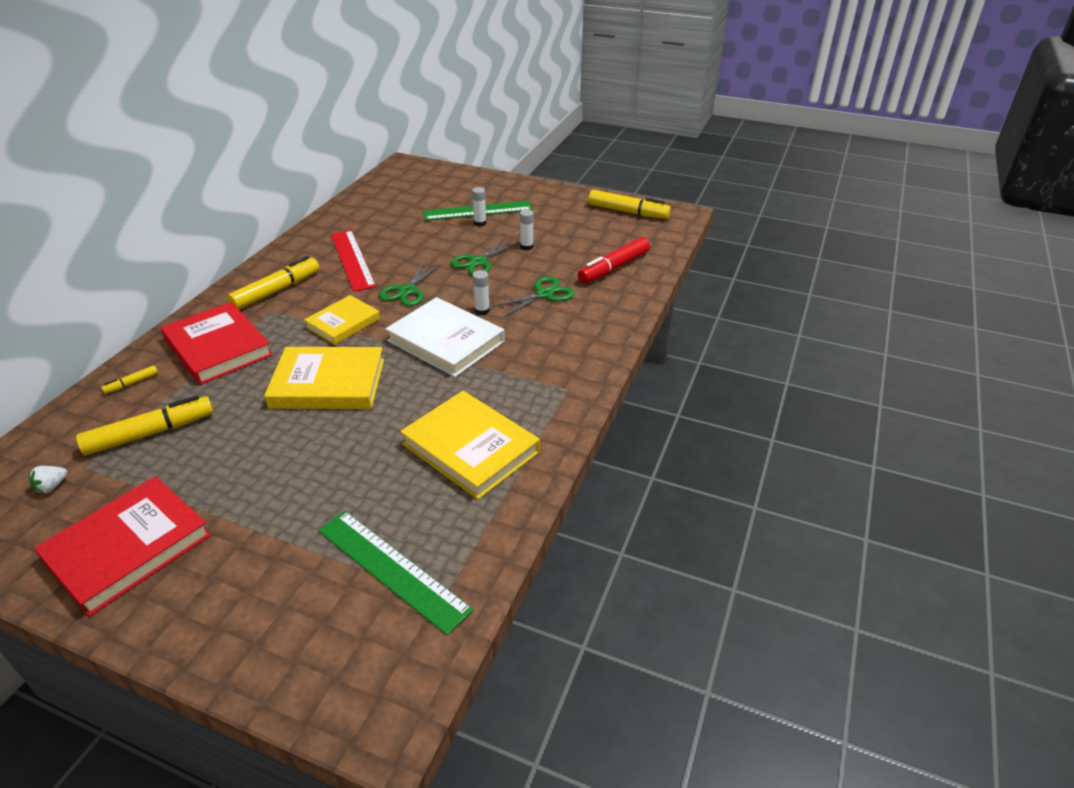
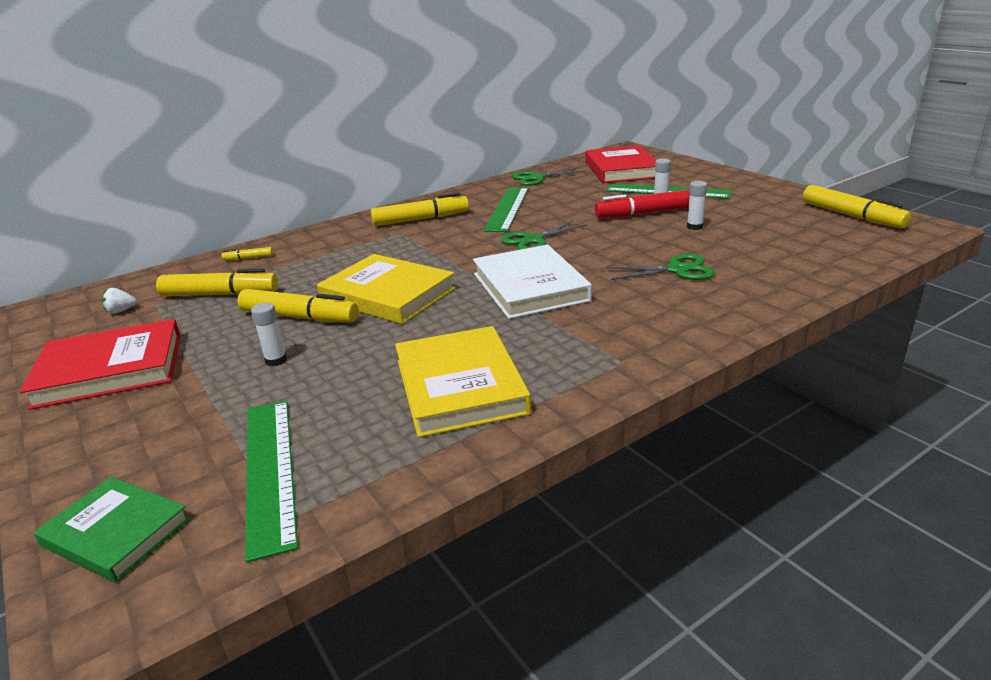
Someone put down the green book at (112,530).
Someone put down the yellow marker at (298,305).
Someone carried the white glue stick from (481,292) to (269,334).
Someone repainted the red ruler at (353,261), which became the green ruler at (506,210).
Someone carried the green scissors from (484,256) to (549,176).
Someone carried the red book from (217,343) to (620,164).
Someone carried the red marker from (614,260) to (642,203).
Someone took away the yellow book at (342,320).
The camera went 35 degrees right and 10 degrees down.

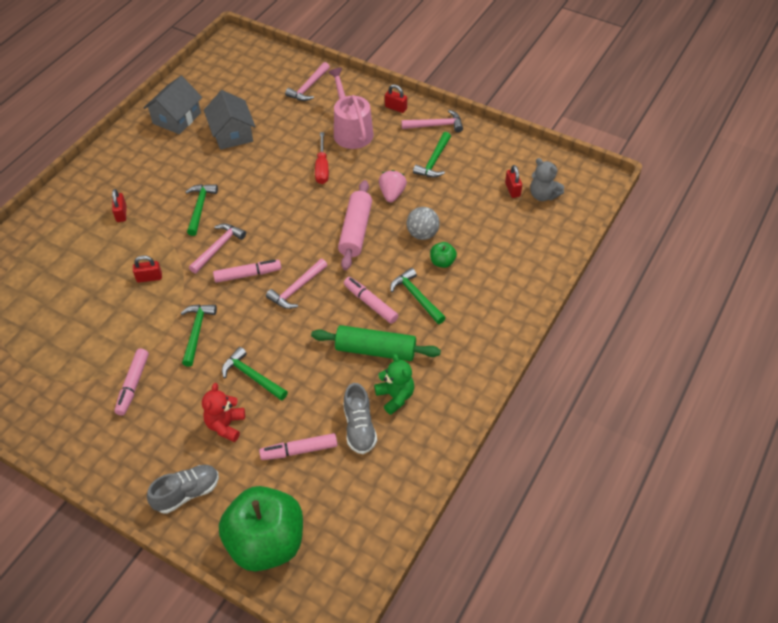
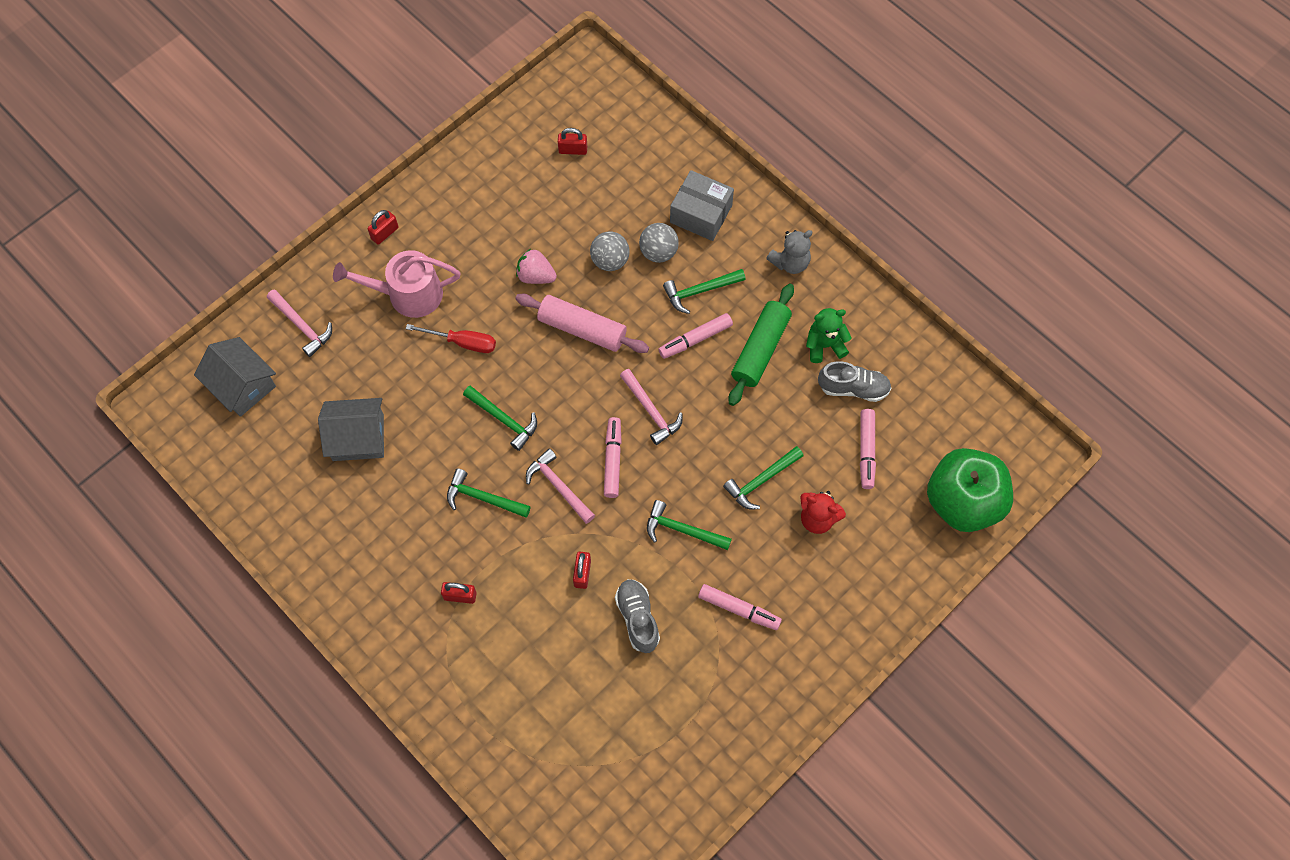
Someone carried the grey house from (173,105) to (235,377).
Someone carried the green hammer from (432,154) to (500,418).
Someone carried the grey shoe from (183,489) to (637,616).
Someone swapped the green apple at (443,255) for the grey ball at (659,243).
Someone put down the grey box at (702,205).
Someone carried the grey teddy bear from (547,179) to (789,252).
Someone took away the pink hammer at (432,121).
The camera went 75 degrees left and 15 degrees up.

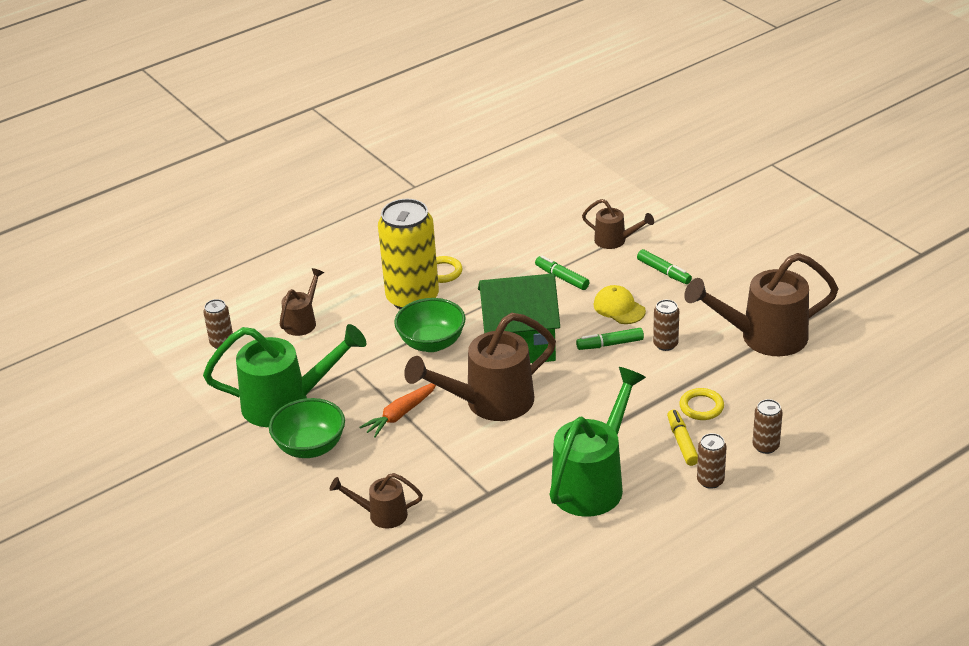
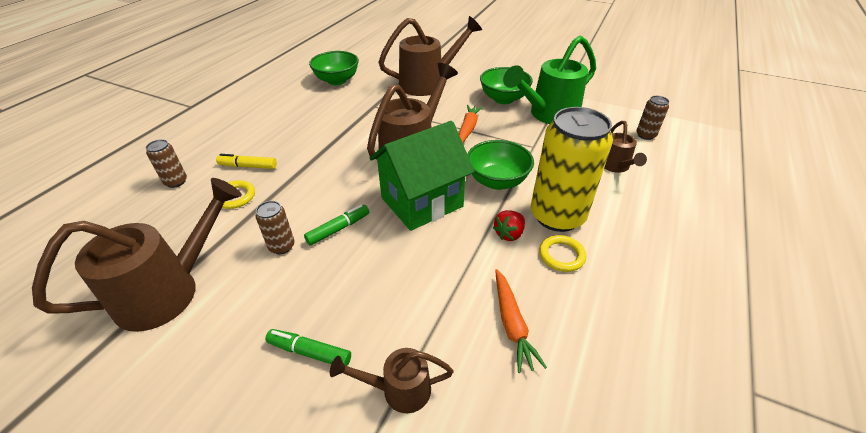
Someone rotated the yellow marker at (682,438) by 135 degrees clockwise.
Someone put down the green bowl at (334,68).
Someone scaled the brown watering can at (376,501) by 1.92.
Someone put down the red strawberry at (509,225).
Someone put down the orange carrot at (521,321).
Someone took away the green marker at (562,273).
Someone took away the green watering can at (597,442).
Someone took away the yellow cap at (620,304).
Someone took away the brown can at (711,461).
The camera went 150 degrees right and 5 degrees up.

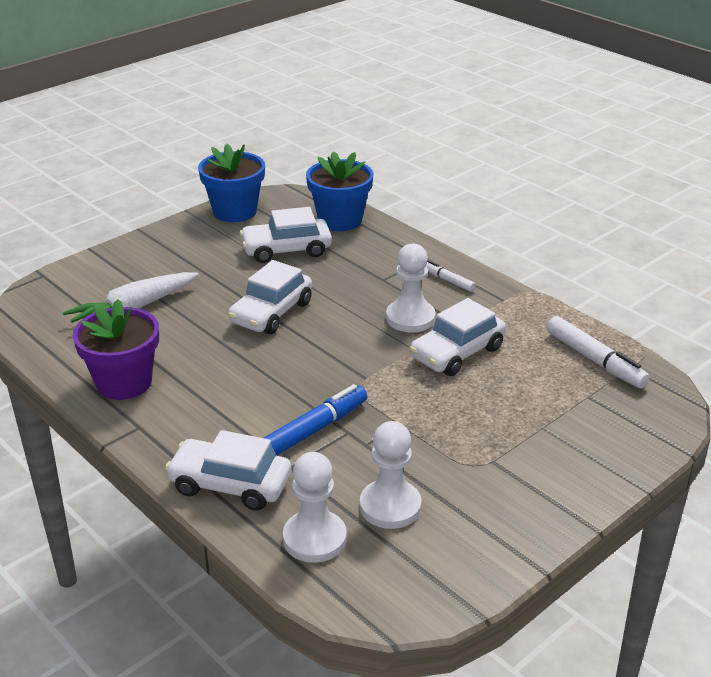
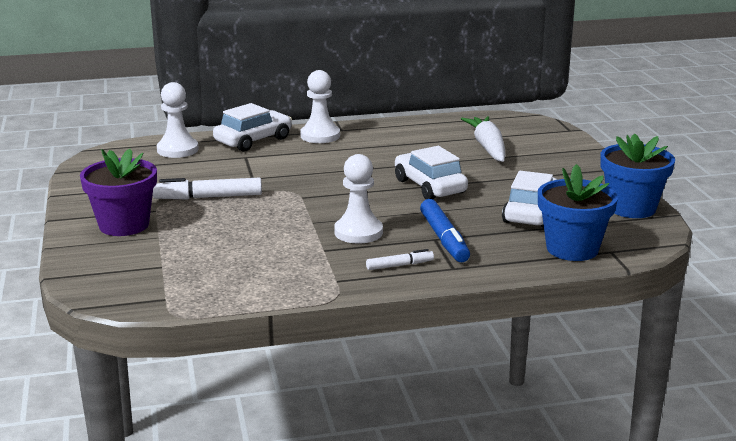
Someone carried the purple flower pot from (116,349) to (118,192).
Someone carried the white marker from (598,352) to (207,188).
Someone carried the white pawn from (390,475) to (320,106).
Someone carried the blue marker from (315,420) to (445,230).
Someone took away the white car at (458,337).
The camera went 120 degrees right and 10 degrees down.

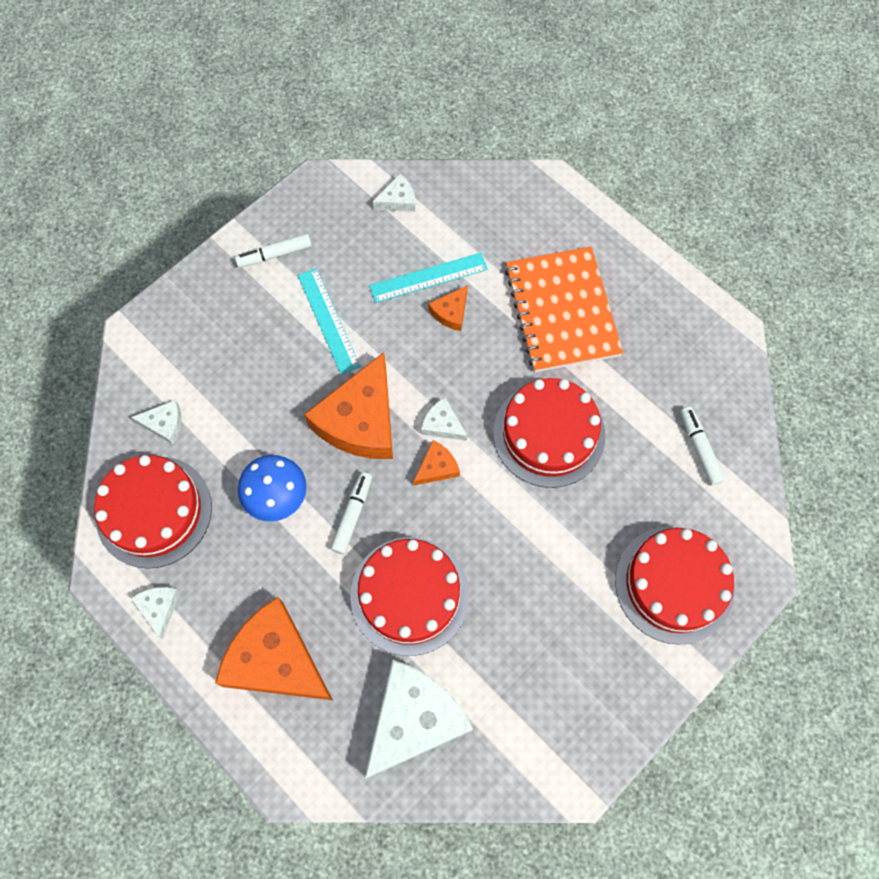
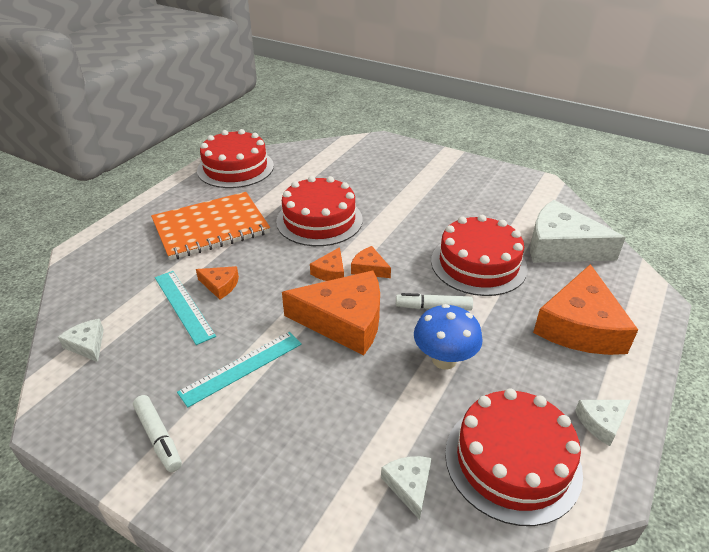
Someone carried the red cake from (674,586) to (235,158).
Someone repainted the white cheese at (444,419), which became the orange cheese at (327,264).
Someone took away the white marker at (702,445).
The camera went 105 degrees left and 30 degrees down.

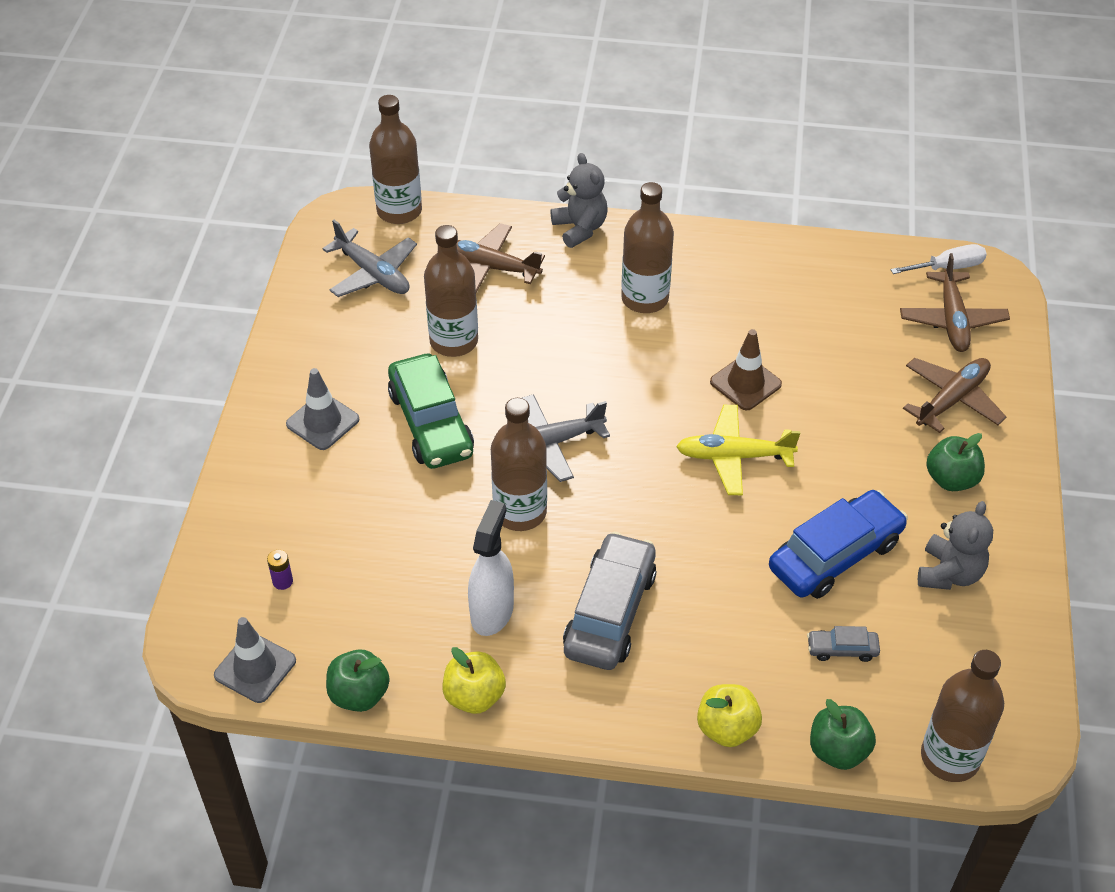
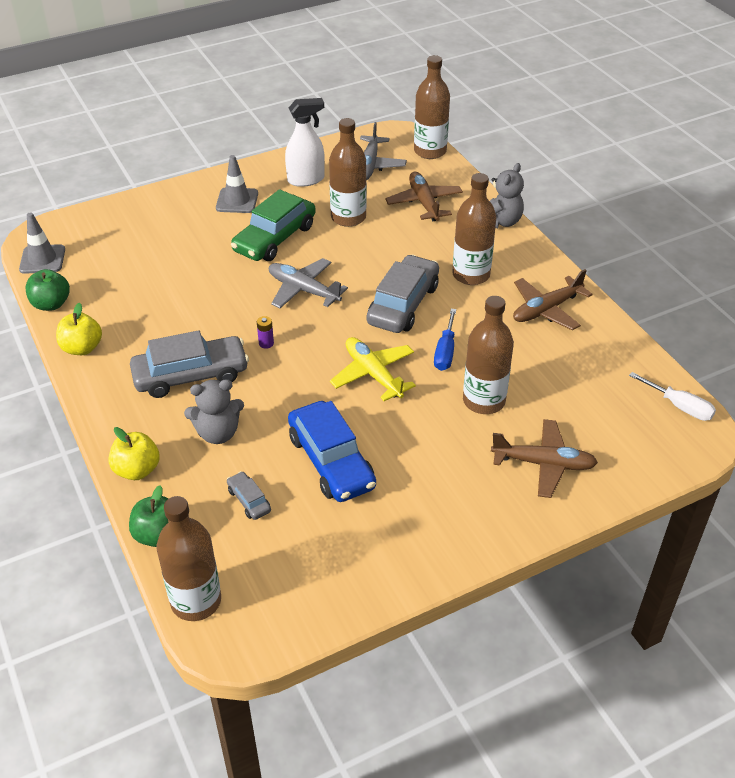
Someone carried the grey teddy bear from (955,545) to (214,411).
Someone carried the purple battery from (280,570) to (265,332).
Someone carried the white spray bottle from (491,568) to (305,142).
Someone rotated the blue car at (838,544) by 45 degrees clockwise.
Someone put down the grey car at (403,294).
Someone swapped the brown traffic cone at (746,370) for the blue screwdriver at (445,340).
Someone carried the brown bottle from (519,464) to (488,355).
Someone carried the brown plane from (955,302) to (553,299).
Someone took away the green apple at (955,462).
The camera went 55 degrees right and 5 degrees down.

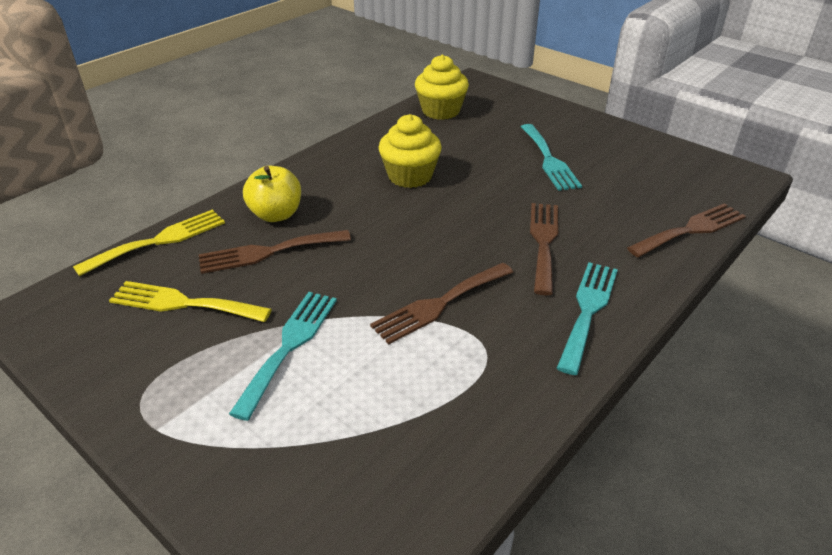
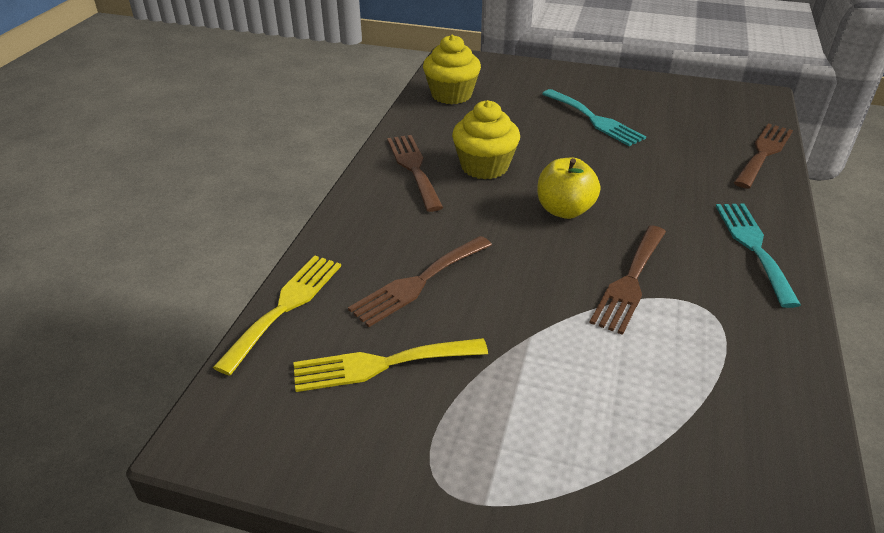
Someone carried the brown fork from (544,249) to (415,173).
Someone carried the yellow apple from (272,194) to (568,188).
Someone took away the turquoise fork at (283,356).
The camera went 25 degrees left and 0 degrees up.

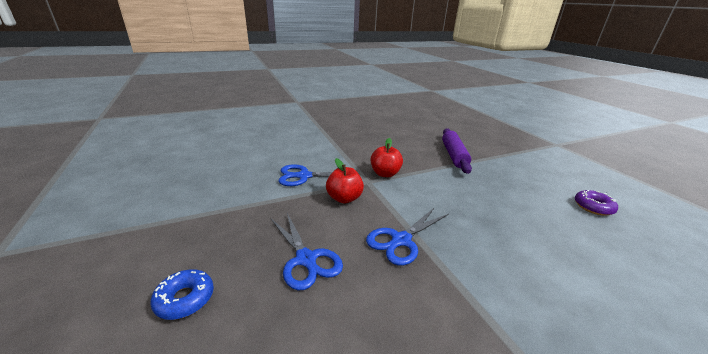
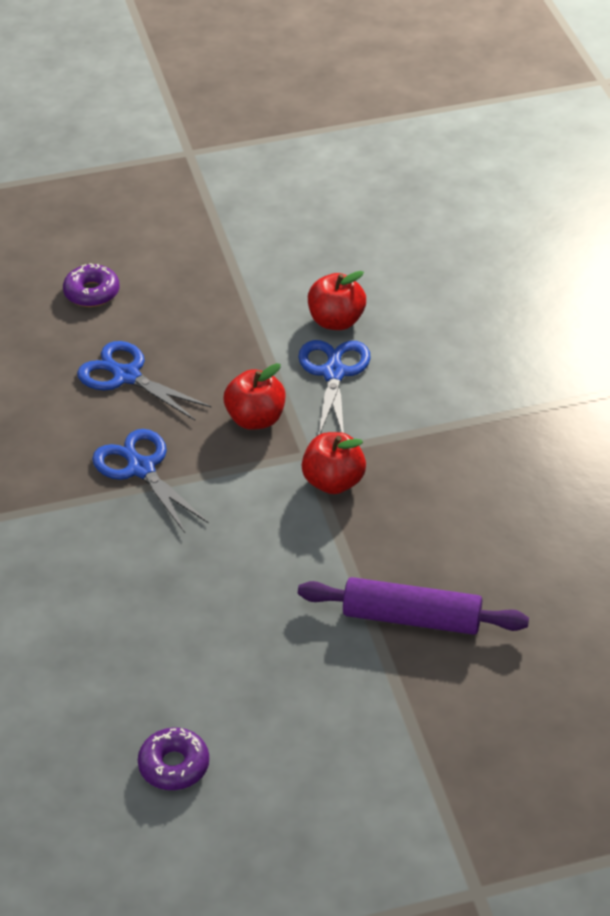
Someone repainted the blue donut at (182,294), which became the purple donut at (91,285).
Someone rotated the blue scissors at (306,252) by 60 degrees clockwise.
Someone put down the red apple at (337,300).
The camera went 100 degrees right and 15 degrees up.

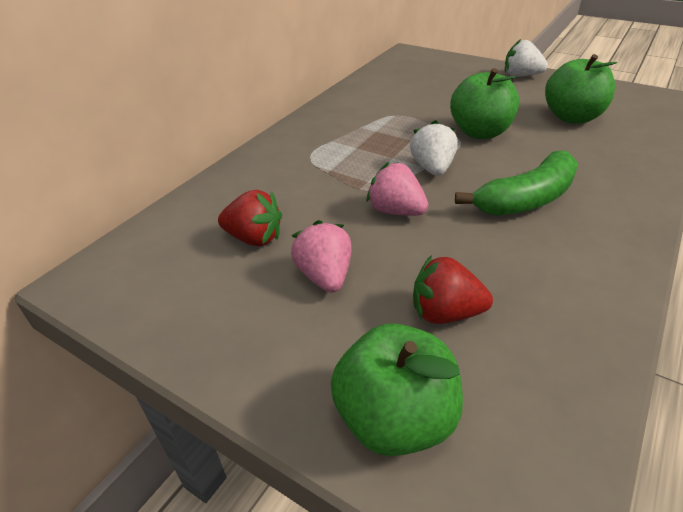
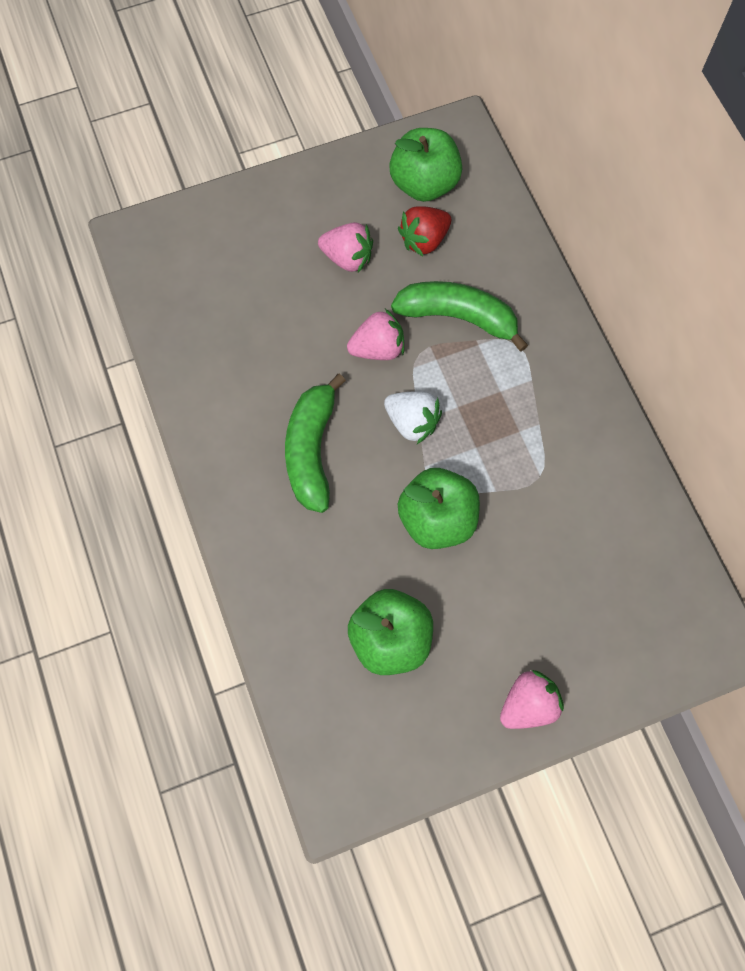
Someone carried the green apple from (397,389) to (425,165).
Someone put down the green banana at (459,316).
Someone repainted the white strawberry at (526,58), which became the pink strawberry at (532,699).
Someone took away the red strawberry at (453,289).
The camera went 125 degrees right and 30 degrees up.

